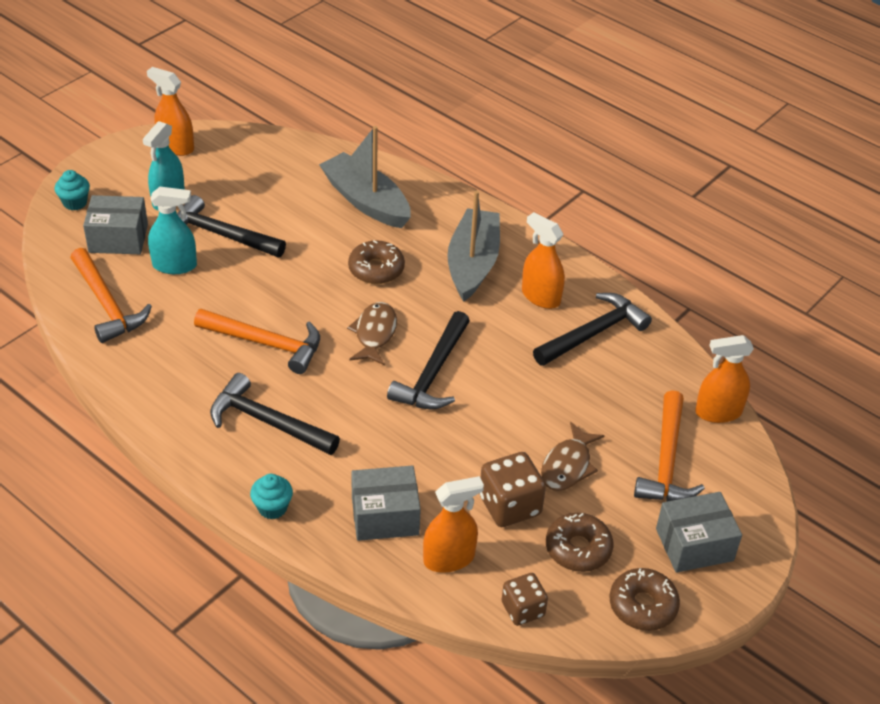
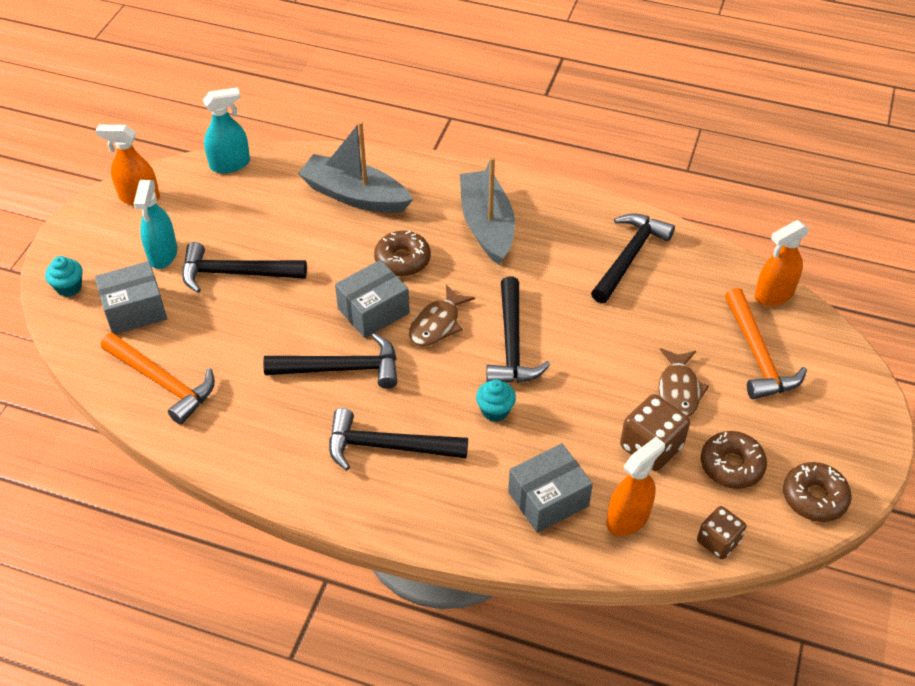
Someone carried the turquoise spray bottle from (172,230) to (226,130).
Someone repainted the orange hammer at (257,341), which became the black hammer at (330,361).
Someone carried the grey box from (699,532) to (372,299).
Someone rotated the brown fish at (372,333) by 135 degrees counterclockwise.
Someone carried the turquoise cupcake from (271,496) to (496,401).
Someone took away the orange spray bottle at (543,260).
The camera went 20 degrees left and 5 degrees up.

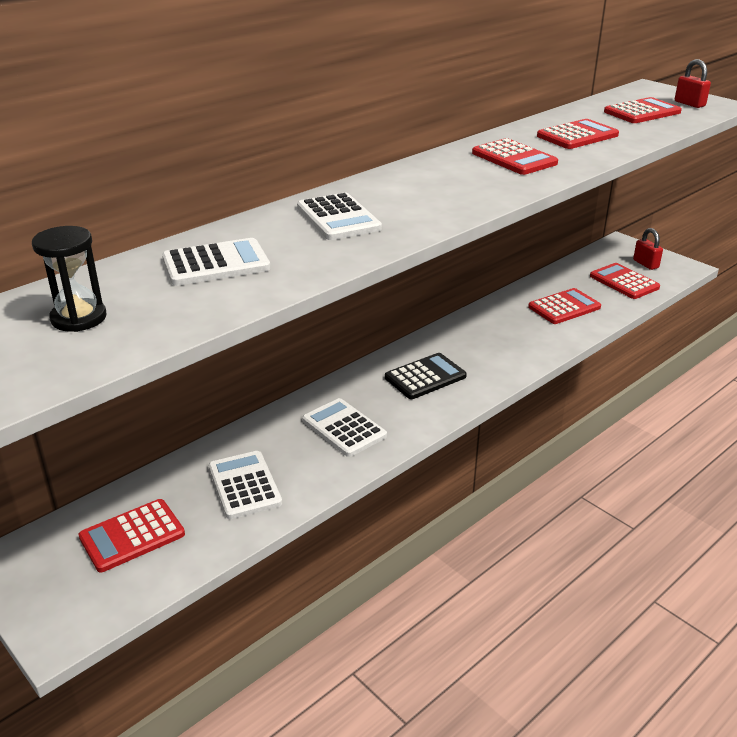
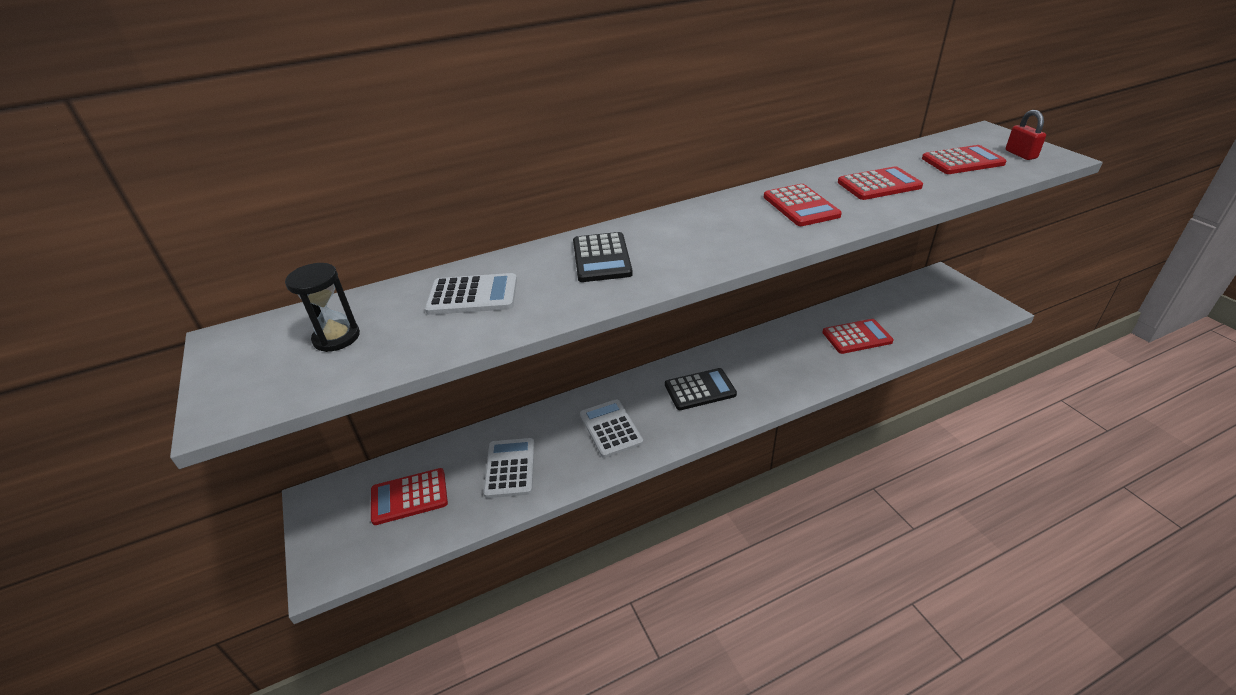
Someone repainted the white calculator at (339,216), which became the black calculator at (603,257).
Someone took away the red calculator at (625,281).
Someone took away the red padlock at (648,249).
The camera went 20 degrees right and 5 degrees up.

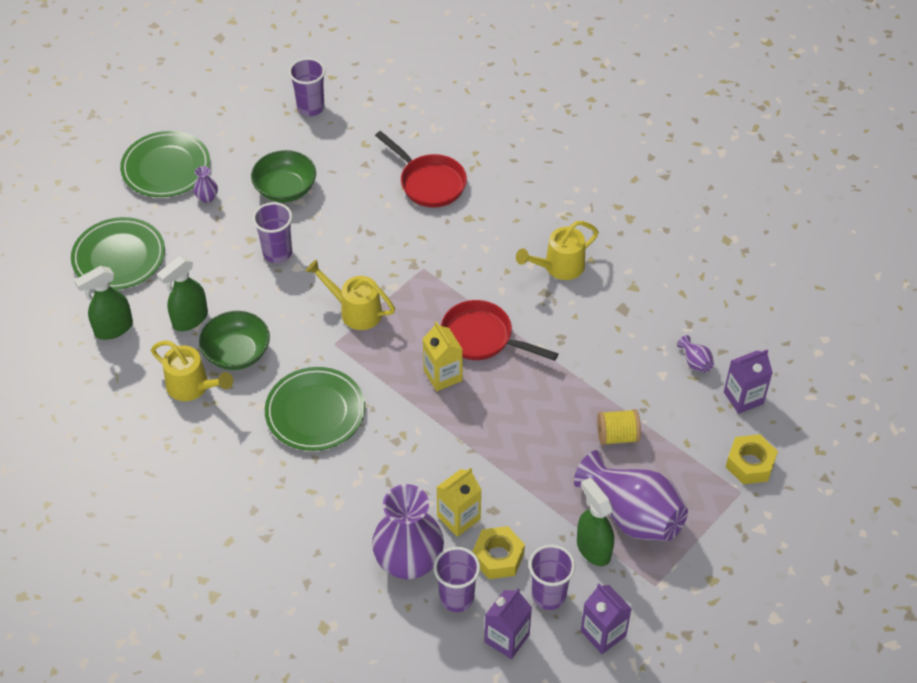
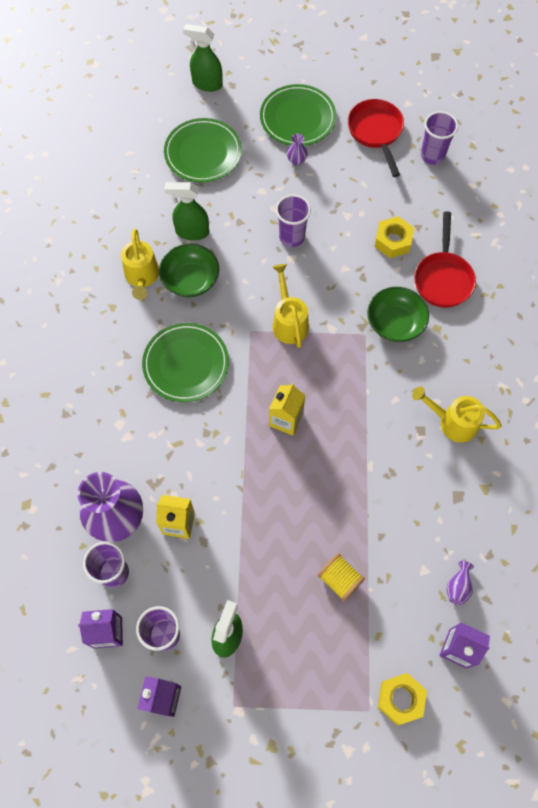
Someone carried the green spray bottle from (103,303) to (203,58).
Someone carried the red pan from (499,330) to (376,138).
Someone carried the green bowl from (283,176) to (398,314).
Someone carried the yellow nut from (498,552) to (394,237).
Someone took away the purple vase at (631,495).
The camera went 50 degrees right and 15 degrees up.

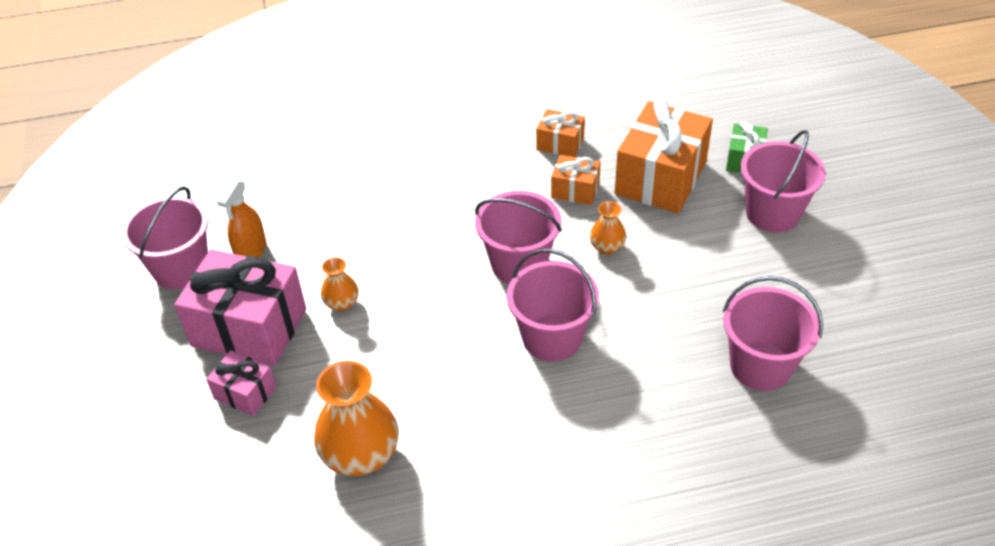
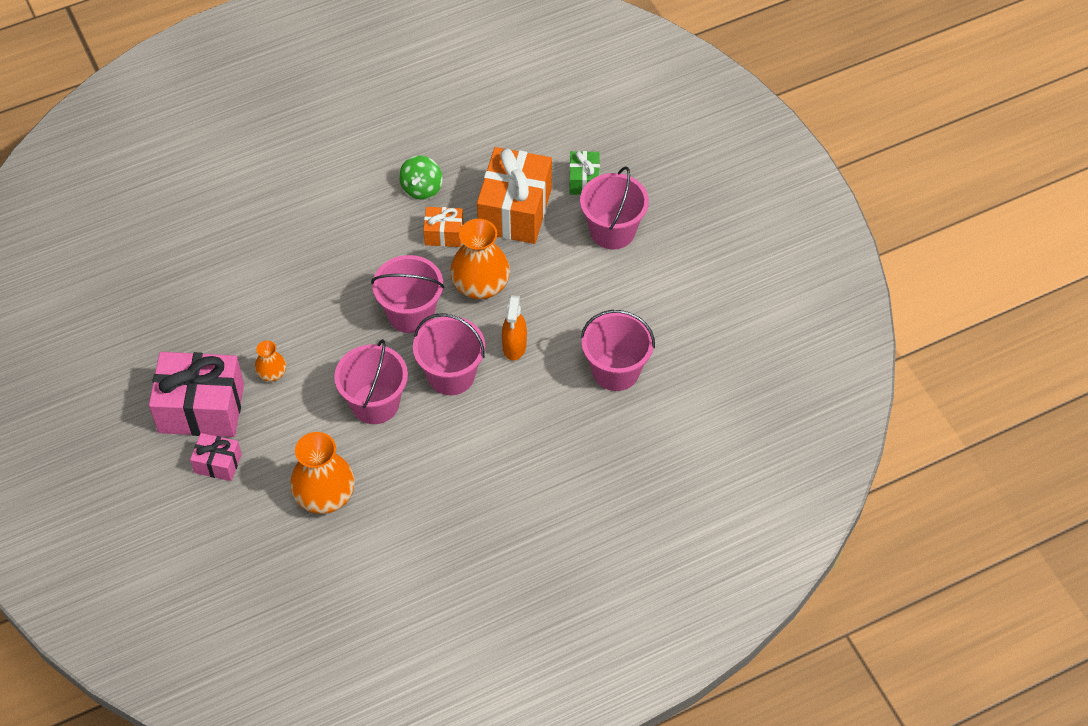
Someone carried the pink bucket from (165,237) to (371,381).
Someone swapped the orange gift at (560,133) for the green spinning top at (420,177).
Someone scaled the orange vase at (608,227) by 1.95.
Someone carried the orange spray bottle from (241,218) to (514,328).
The camera went 15 degrees left and 10 degrees up.

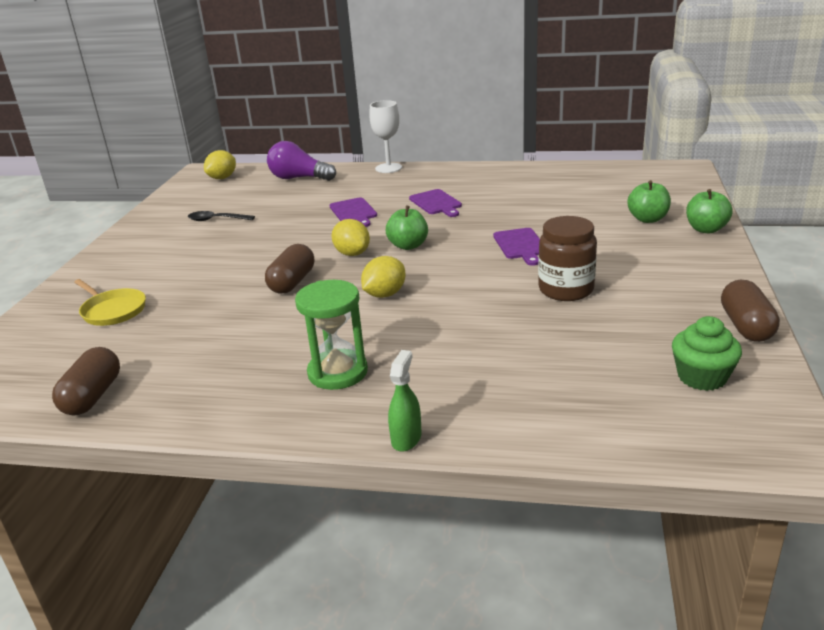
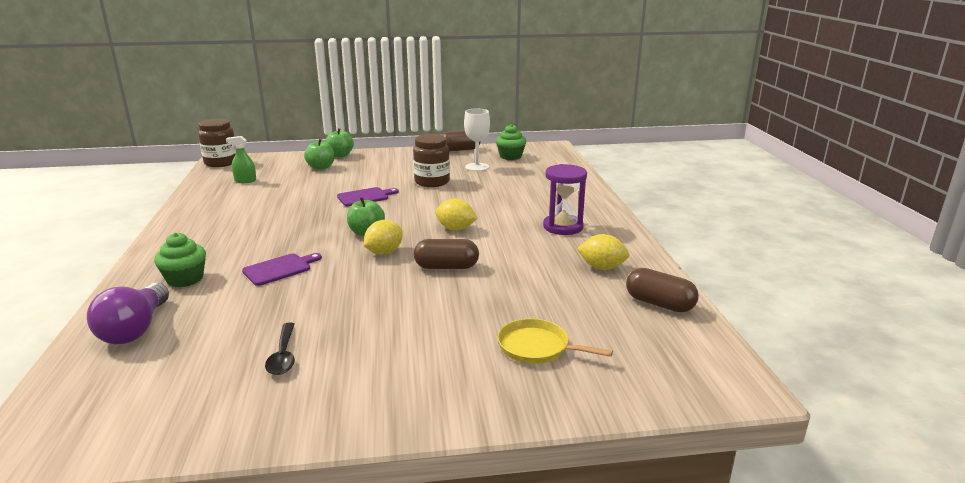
Someone put down the green cupcake at (180,260).
Someone put down the brown jar at (217,142).
Someone carried the green spray bottle from (405,401) to (241,159).
Someone carried the white goblet from (385,136) to (477,140).
Someone rotated the yellow pan at (110,302) by 90 degrees counterclockwise.
Someone repainted the green hourglass at (331,335), which became the purple hourglass at (565,199).
Someone carried the yellow lemon from (220,164) to (603,252).
Someone rotated the brown capsule at (86,381) by 45 degrees clockwise.
Someone took away the purple cutting board at (435,203).
The camera went 110 degrees left and 5 degrees down.

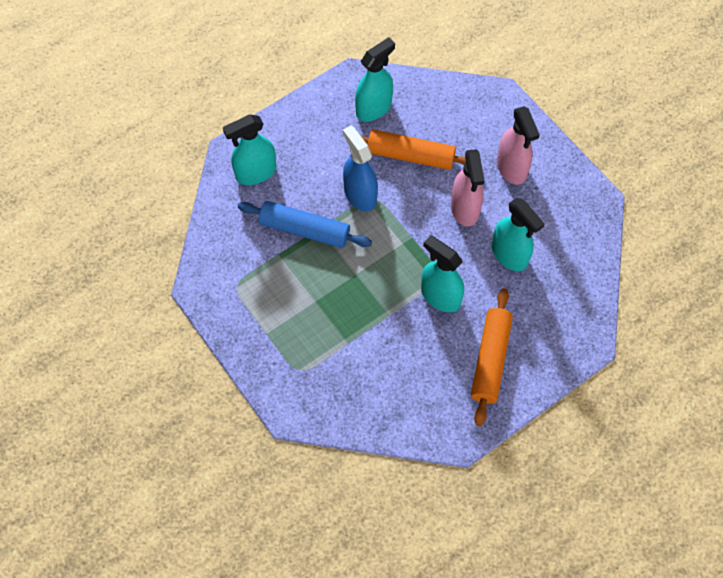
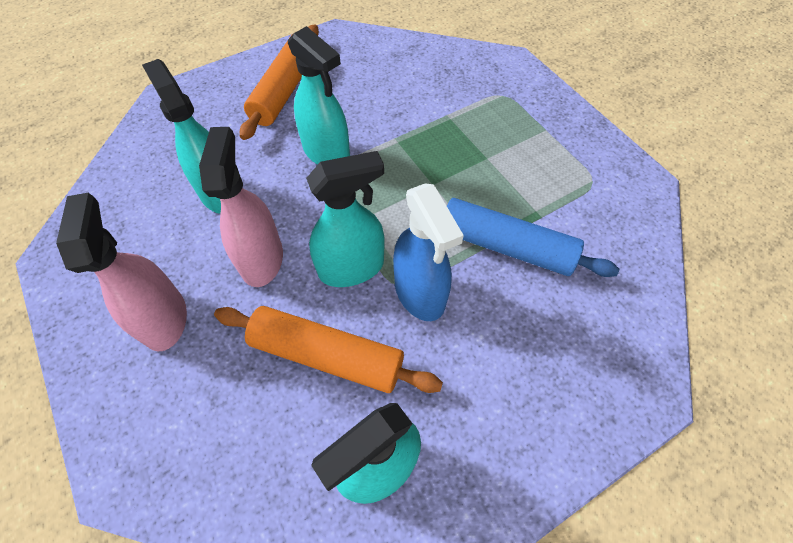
Someone carried the turquoise spray bottle from (249,149) to (345,219).
The camera went 175 degrees left and 5 degrees down.

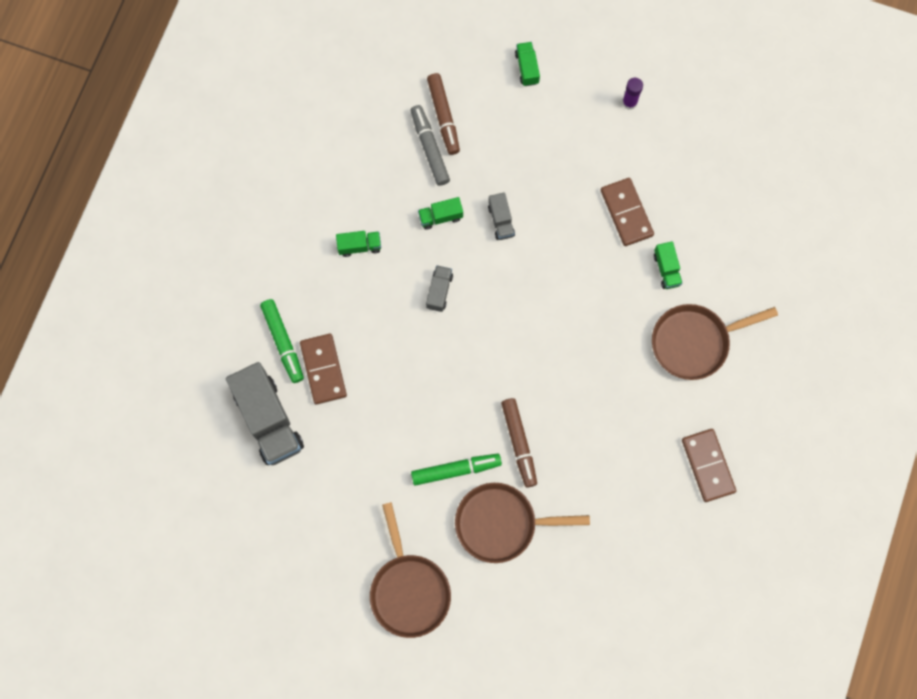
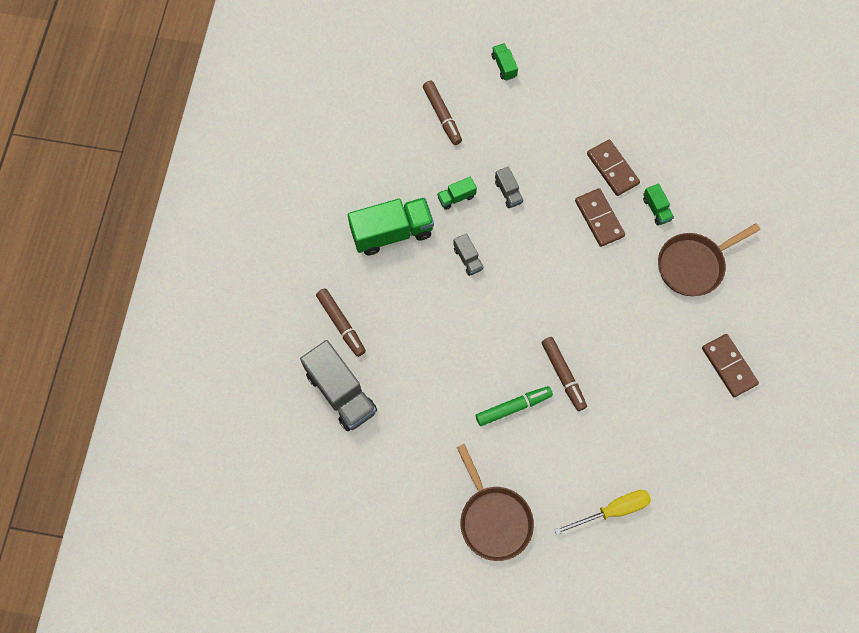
Someone repainted the green marker at (282,341), which became the brown marker at (341,322).
Someone scaled the green truck at (358,244) by 2.11.
Someone rotated the grey truck at (439,288) by 150 degrees clockwise.
Someone put down the yellow screwdriver at (602,512).
Someone carried the brown domino from (323,369) to (600,217).
Someone took away the grey marker at (430,145).
Someone took away the brown pan at (522,523).
Someone took away the purple glue stick at (632,94).
The camera went 10 degrees left and 5 degrees down.

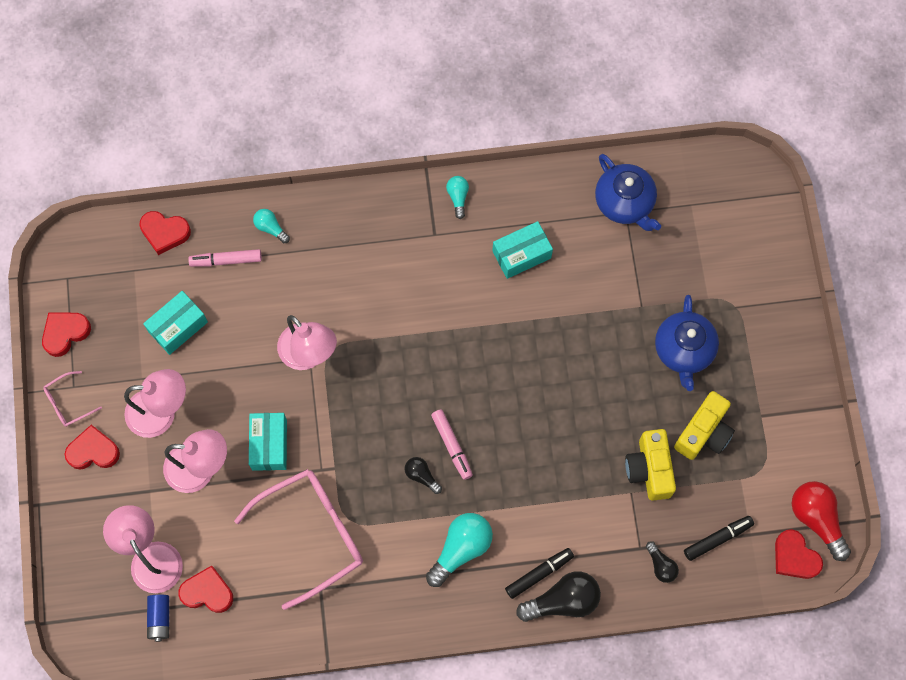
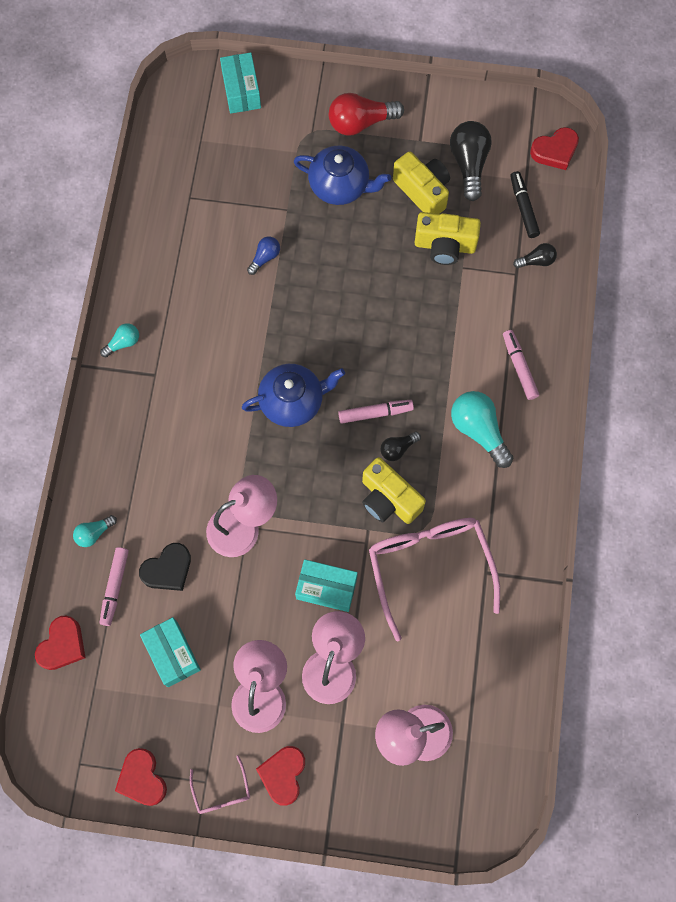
Someone rotated the turquoise light bulb at (457,197) by 135 degrees clockwise.
Someone put down the black heart at (165,567).
Someone carried the turquoise box from (522,250) to (240,83).
Someone carried the blue teapot from (628,192) to (293,395).
Someone put down the blue light bulb at (263,256).
Someone carried the red light bulb from (821,521) to (366,114).
Someone put down the yellow camera at (394,490).
Someone carried the black light bulb from (558,596) to (471,161).
Someone repainted the black marker at (539,573), which became the pink marker at (521,365).
Someone took away the blue battery at (158,618).
Someone took away the red heart at (205,589).
The camera went 75 degrees left and 0 degrees up.

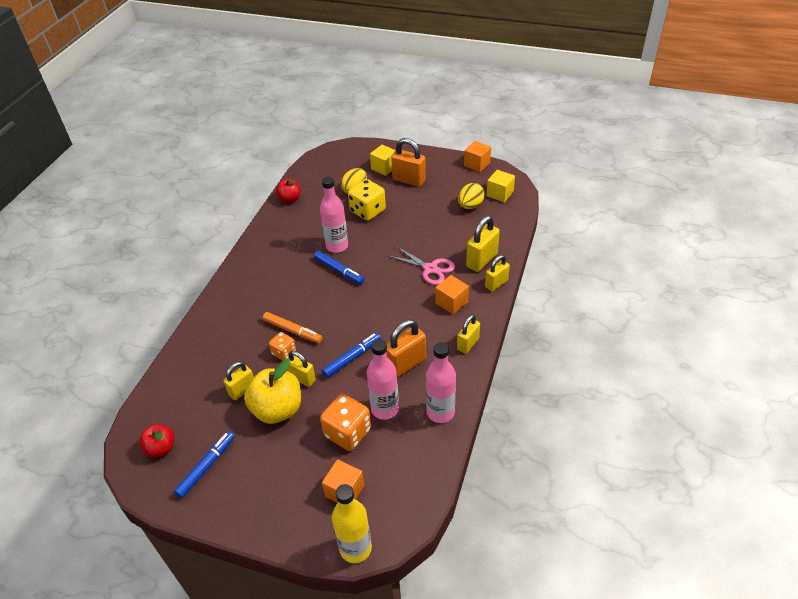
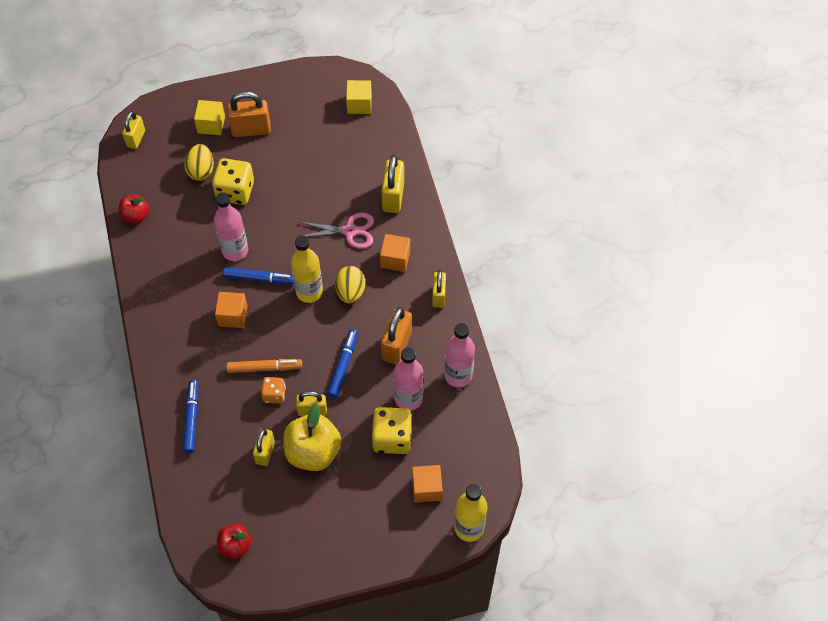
Someone carried the yellow padlock from (497,273) to (133,130).
Someone carried the blue marker from (204,464) to (190,416).
Someone carried the orange cube from (477,156) to (231,310).
Someone put down the yellow bottle at (307,269).
Someone carried the yellow egg from (471,196) to (350,285).
Someone repainted the orange dice at (345,422), which became the yellow dice at (392,430).
The camera went 35 degrees left and 15 degrees up.

